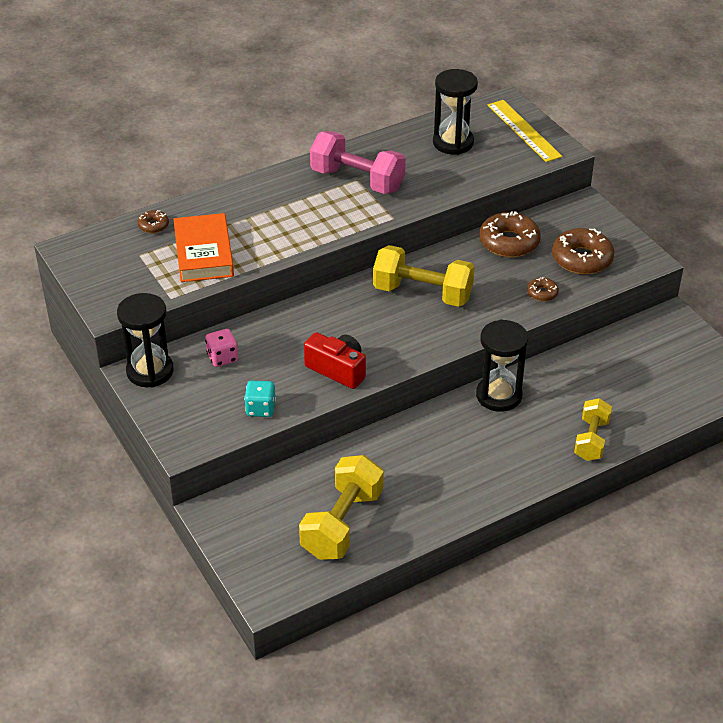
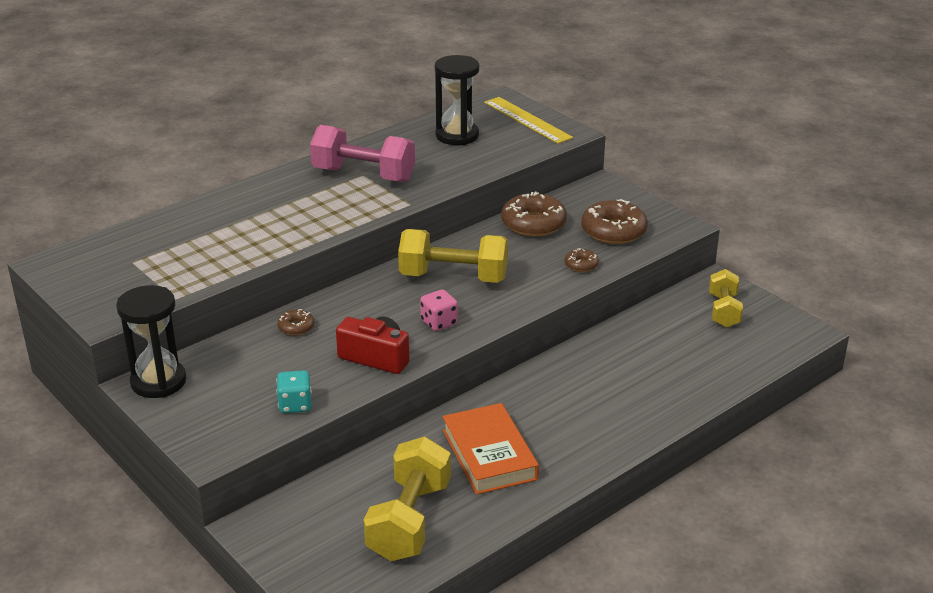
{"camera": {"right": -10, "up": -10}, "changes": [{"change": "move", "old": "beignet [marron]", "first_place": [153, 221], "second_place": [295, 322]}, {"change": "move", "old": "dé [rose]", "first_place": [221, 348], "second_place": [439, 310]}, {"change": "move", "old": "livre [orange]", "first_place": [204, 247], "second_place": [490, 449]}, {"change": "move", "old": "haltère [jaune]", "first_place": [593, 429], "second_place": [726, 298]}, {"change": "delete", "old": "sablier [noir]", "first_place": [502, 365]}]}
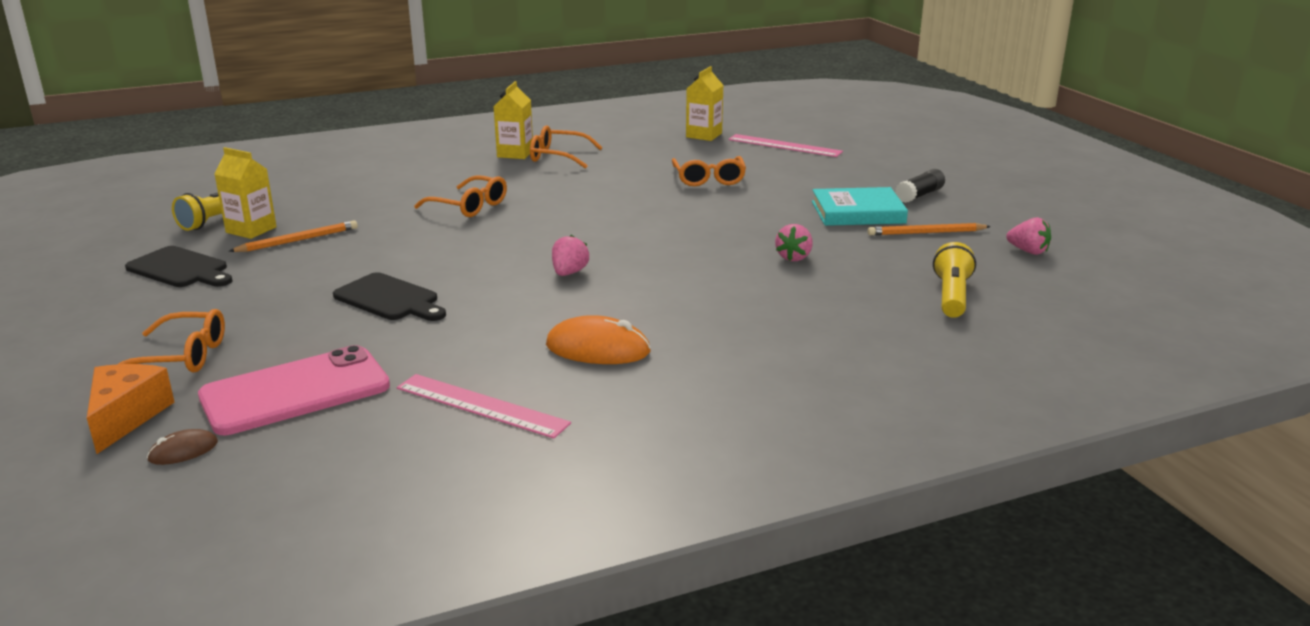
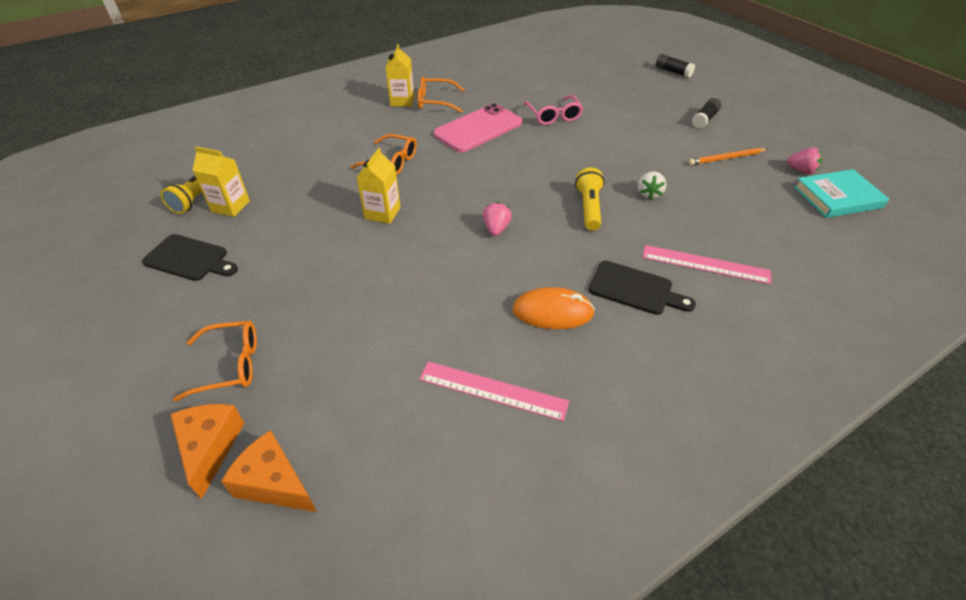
{"camera": {"right": -10, "up": 20}, "changes": [{"change": "replace", "old": "souris [marron]", "new": "fromage [orange]", "first_place": [182, 447], "second_place": [269, 471]}, {"change": "move", "old": "brique de lait [jaune]", "first_place": [705, 103], "second_place": [378, 186]}, {"change": "move", "old": "téléphone [rose]", "first_place": [294, 390], "second_place": [478, 127]}, {"change": "recolor", "old": "lunettes [orange]", "new": "lunettes [rose]", "first_place": [709, 171], "second_place": [553, 110]}, {"change": "move", "old": "lampe de poche [jaune]", "first_place": [954, 280], "second_place": [590, 199]}, {"change": "move", "old": "planche à découper [noir]", "first_place": [389, 296], "second_place": [642, 288]}, {"change": "recolor", "old": "fraise [rose]", "new": "fraise [blanc]", "first_place": [794, 242], "second_place": [652, 185]}, {"change": "move", "old": "règle [rose]", "first_place": [785, 145], "second_place": [707, 264]}, {"change": "insert", "new": "bâton de colle [noir]", "second_place": [675, 66]}, {"change": "move", "old": "livre [turquoise]", "first_place": [860, 206], "second_place": [841, 193]}, {"change": "delete", "old": "crayon [orange]", "first_place": [293, 236]}]}
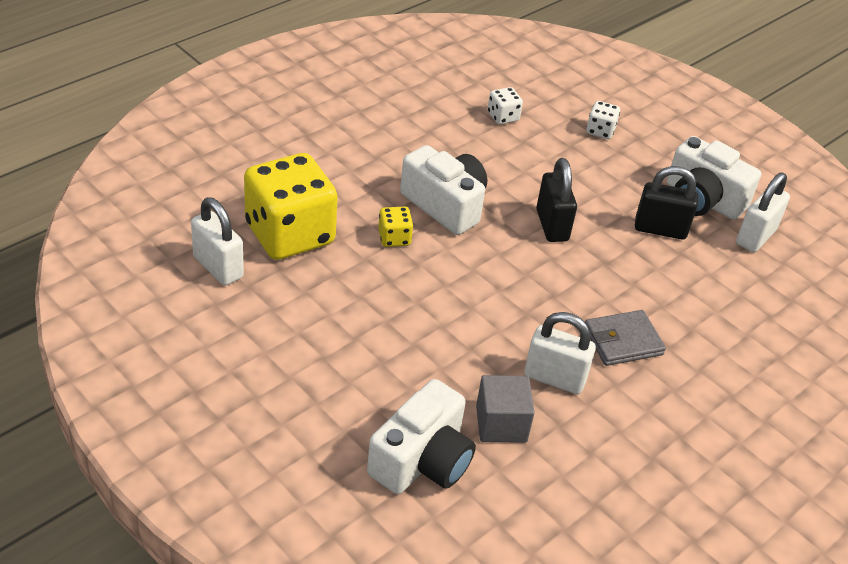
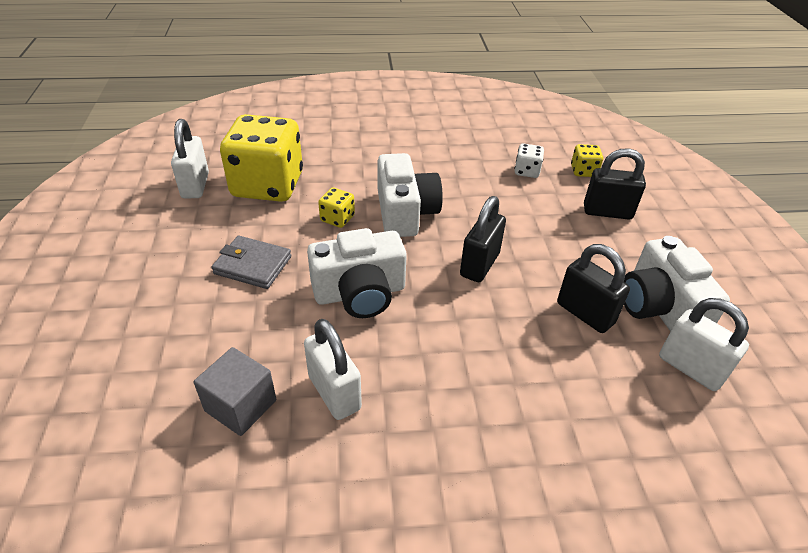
{"camera": {"right": 40, "up": 0}, "changes": [{"change": "move", "old": "portefeuille [gris]", "first_place": [625, 338], "second_place": [251, 262]}, {"change": "move", "old": "appareil photo [blanc]", "first_place": [421, 436], "second_place": [357, 273]}, {"change": "insert", "new": "dé [jaune]", "second_place": [587, 160]}, {"change": "replace", "old": "dé [blanc]", "new": "cadenas [noir]", "first_place": [603, 120], "second_place": [615, 184]}, {"change": "rotate", "old": "cadenas [blanc]", "first_place": [763, 212], "second_place": [704, 344], "degrees": 60}]}
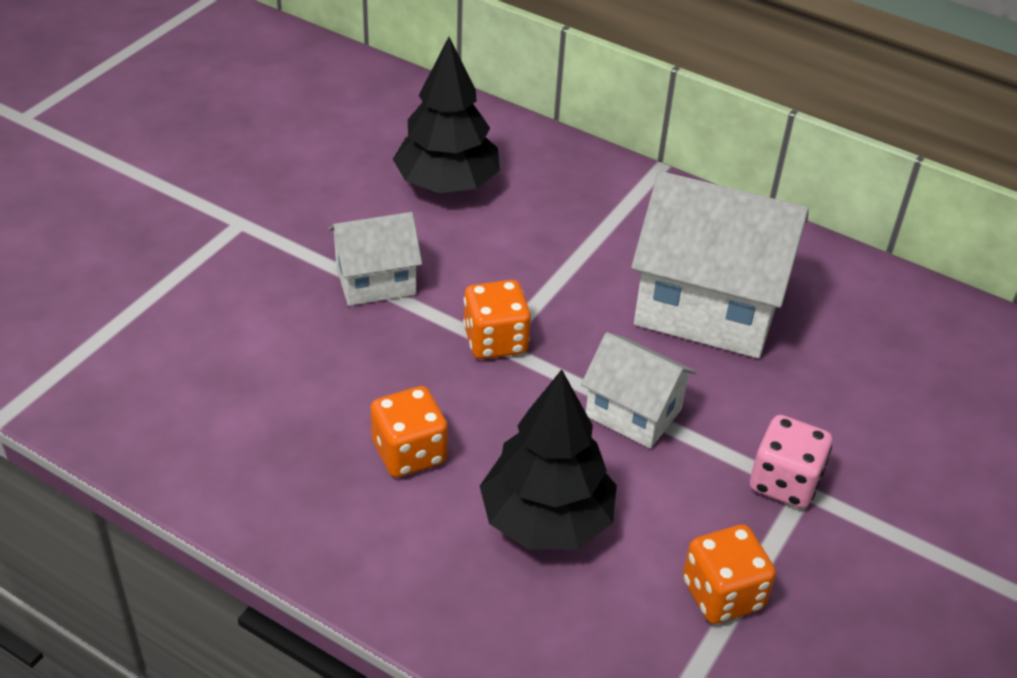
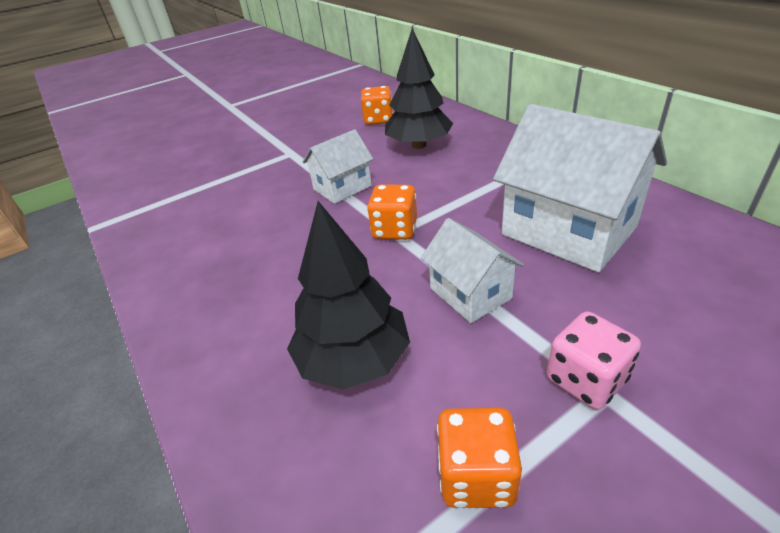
{"camera": {"right": 30, "up": -5}, "changes": [{"change": "rotate", "old": "maison [blanc]", "first_place": [375, 259], "second_place": [338, 166], "degrees": -45}, {"change": "move", "old": "dé [orange]", "first_place": [409, 432], "second_place": [377, 105]}]}
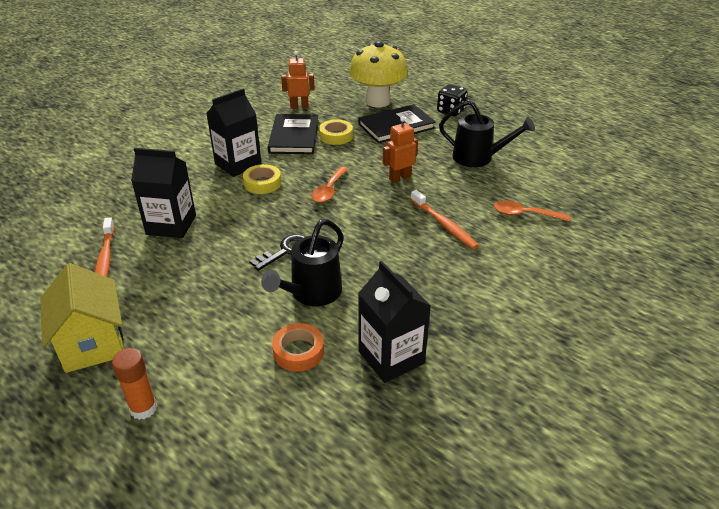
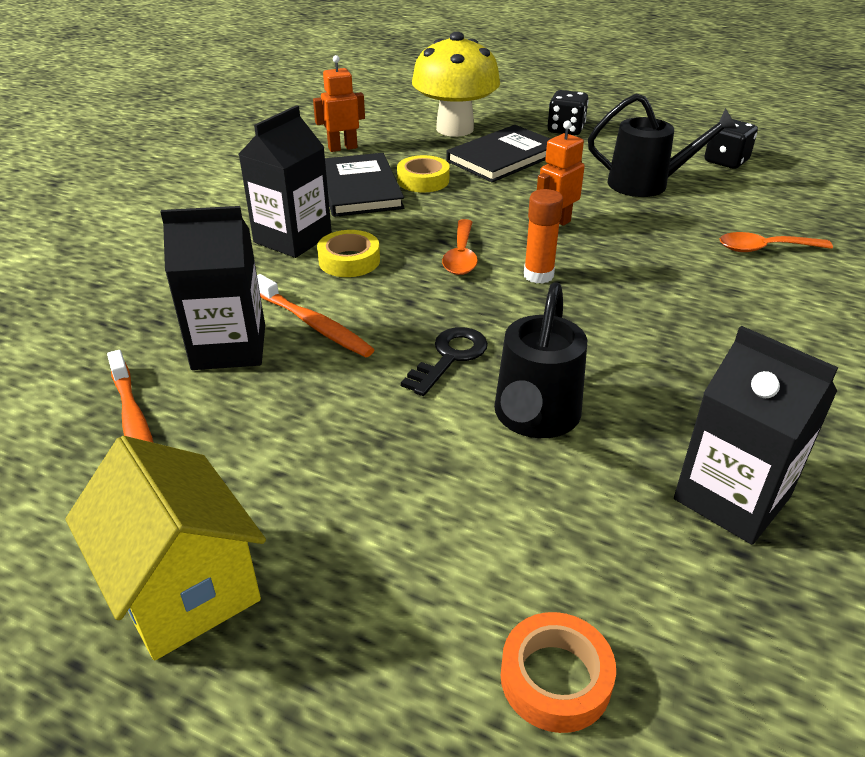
{"camera": {"right": -15, "up": 0}, "changes": [{"change": "move", "old": "brosse à dents [orange]", "first_place": [445, 219], "second_place": [316, 315]}, {"change": "move", "old": "ruban adhésif [orange]", "first_place": [298, 347], "second_place": [558, 672]}, {"change": "move", "old": "bâton de colle [orange]", "first_place": [134, 384], "second_place": [543, 236]}, {"change": "insert", "new": "dé [noir]", "second_place": [731, 144]}]}
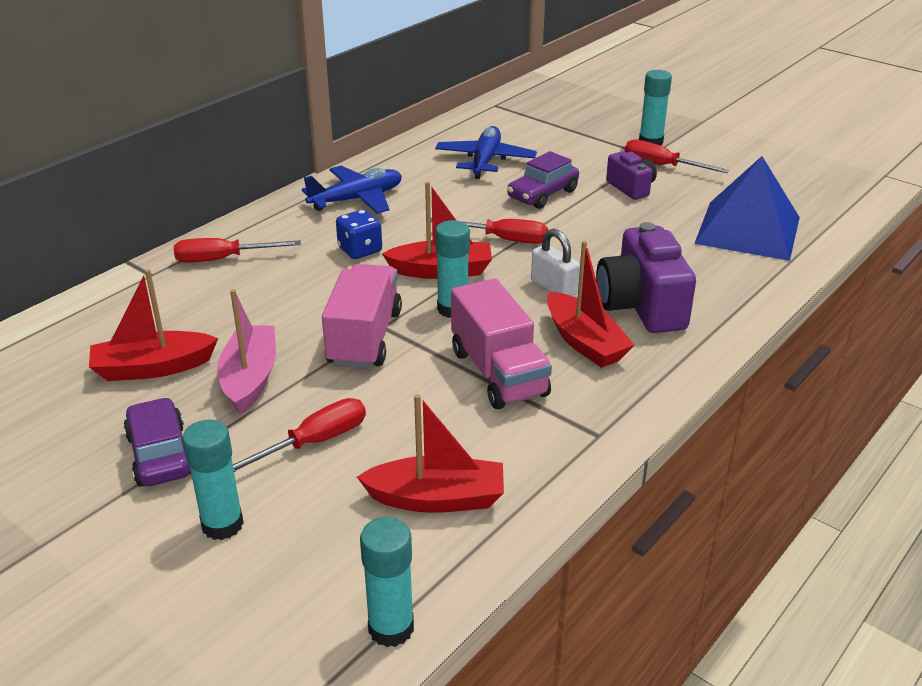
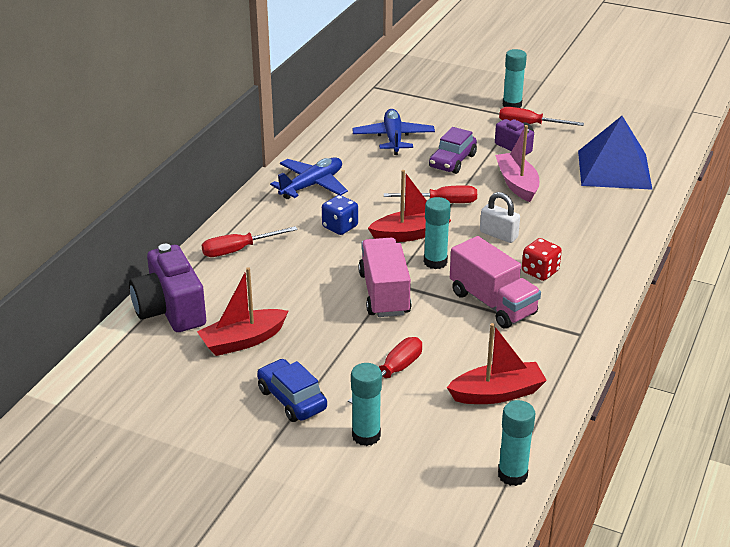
{"camera": {"right": -15, "up": 0}, "changes": [{"change": "move", "old": "appareil photo [violet]", "first_place": [646, 277], "second_place": [167, 288]}, {"change": "recolor", "old": "voiture [violet]", "new": "voiture [bleu]", "first_place": [157, 441], "second_place": [292, 390]}, {"change": "move", "old": "bateau [rose]", "first_place": [246, 351], "second_place": [517, 163]}, {"change": "replace", "old": "bateau [rouge]", "new": "dé [rouge]", "first_place": [591, 304], "second_place": [542, 259]}]}
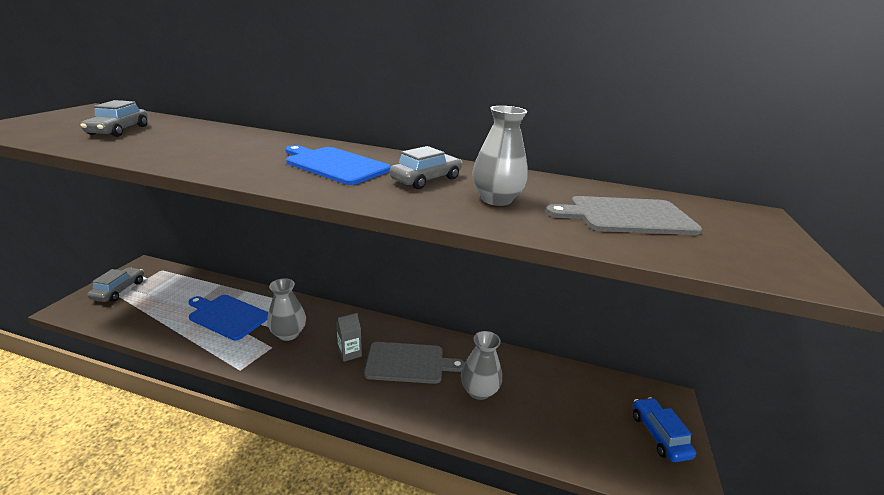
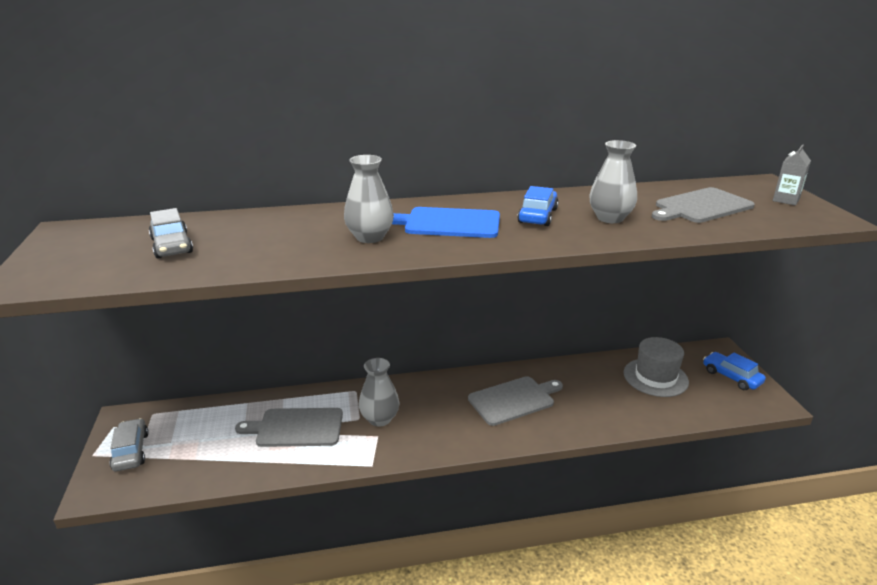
{"camera": {"right": -25, "up": 0}, "changes": [{"change": "recolor", "old": "planche à découper [bleu]", "new": "planche à découper [gris]", "first_place": [228, 318], "second_place": [289, 427]}, {"change": "move", "old": "vase [gris]", "first_place": [481, 365], "second_place": [369, 199]}, {"change": "recolor", "old": "voiture [gris]", "new": "voiture [bleu]", "first_place": [426, 167], "second_place": [538, 206]}, {"change": "insert", "new": "chapeau [gris]", "second_place": [656, 367]}, {"change": "move", "old": "brique de lait [gris]", "first_place": [349, 337], "second_place": [792, 175]}]}
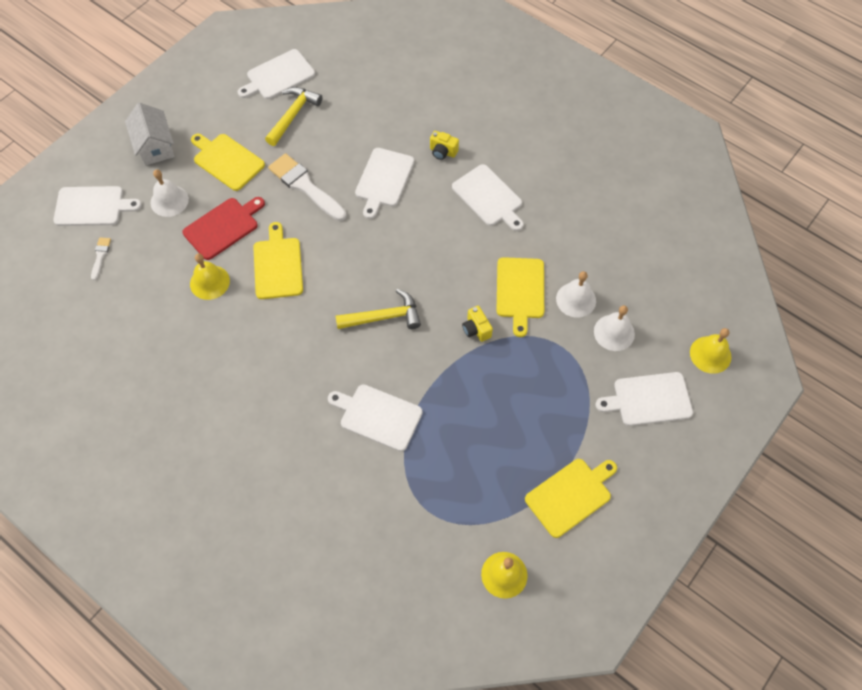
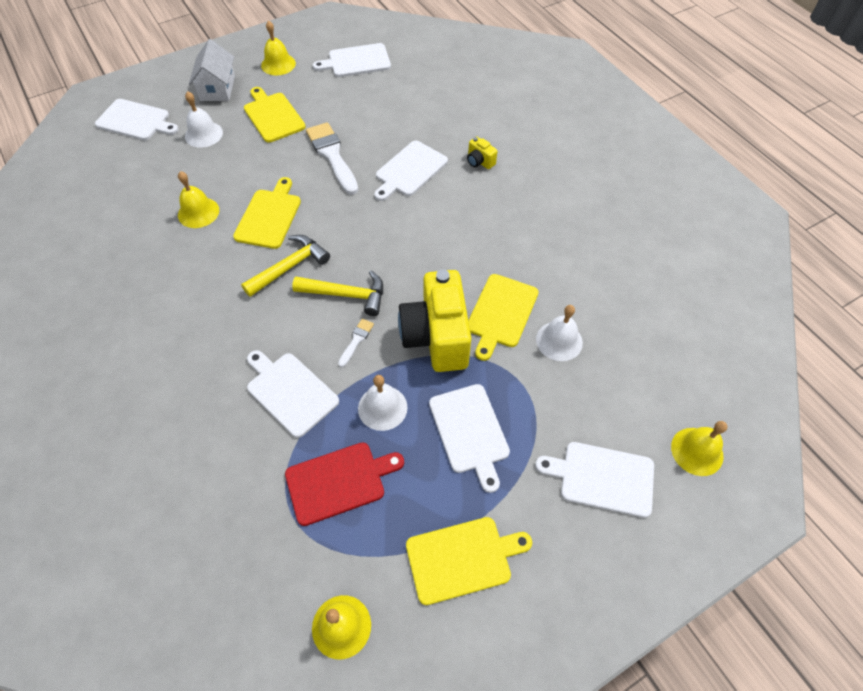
{"camera": {"right": 20, "up": -5}, "changes": [{"change": "move", "old": "marteau [jaune]", "first_place": [294, 116], "second_place": [285, 266]}, {"change": "insert", "new": "cloche [jaune]", "second_place": [278, 47]}, {"change": "move", "old": "planche à découper [rouge]", "first_place": [223, 228], "second_place": [344, 484]}, {"change": "move", "old": "pinceau [blanc]", "first_place": [101, 258], "second_place": [356, 343]}, {"change": "move", "old": "cloche [blanc]", "first_place": [614, 328], "second_place": [383, 403]}, {"change": "resize", "old": "appareil photo [jaune]", "first_place": [477, 324], "second_place": [434, 321], "factor": 2.42}, {"change": "move", "old": "planche à découper [blanc]", "first_place": [488, 197], "second_place": [469, 438]}]}
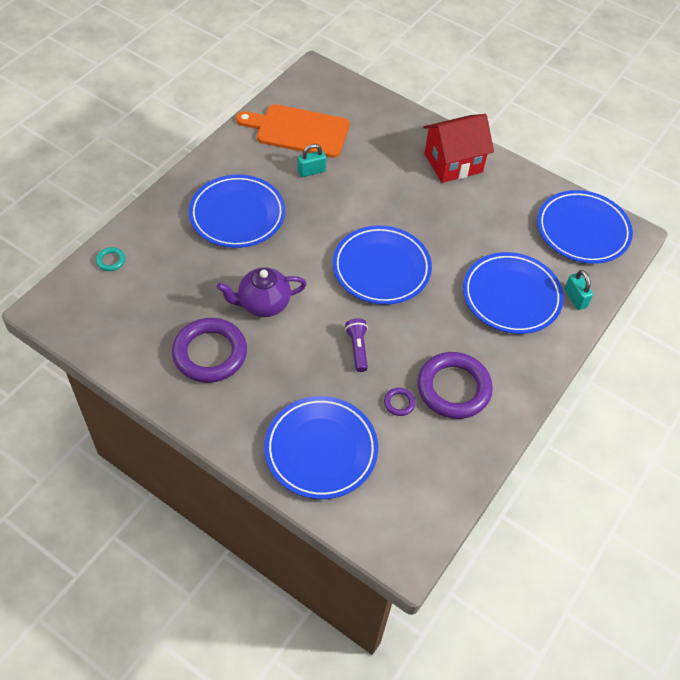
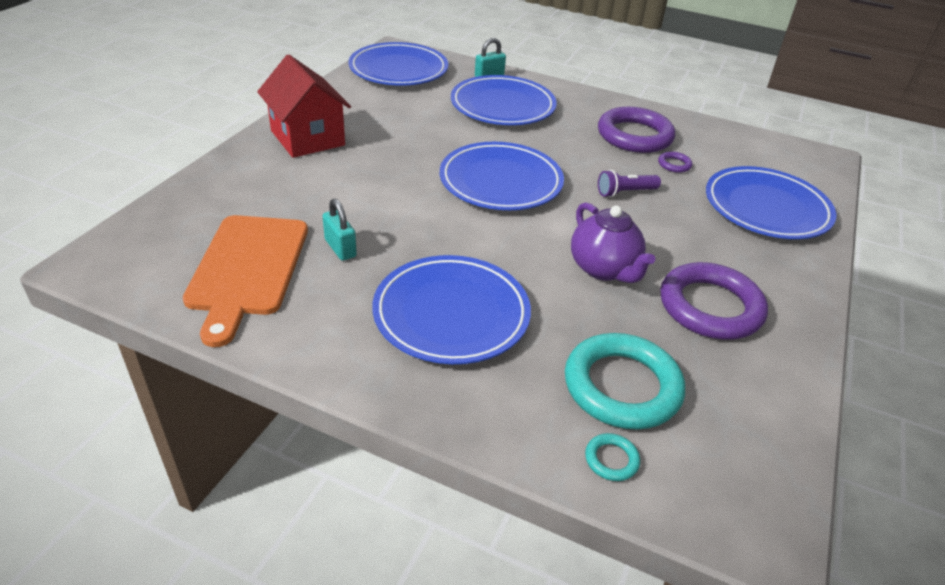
{"camera": {"right": -100, "up": -15}, "changes": [{"change": "insert", "new": "anneau [turquoise]", "second_place": [625, 381]}]}
